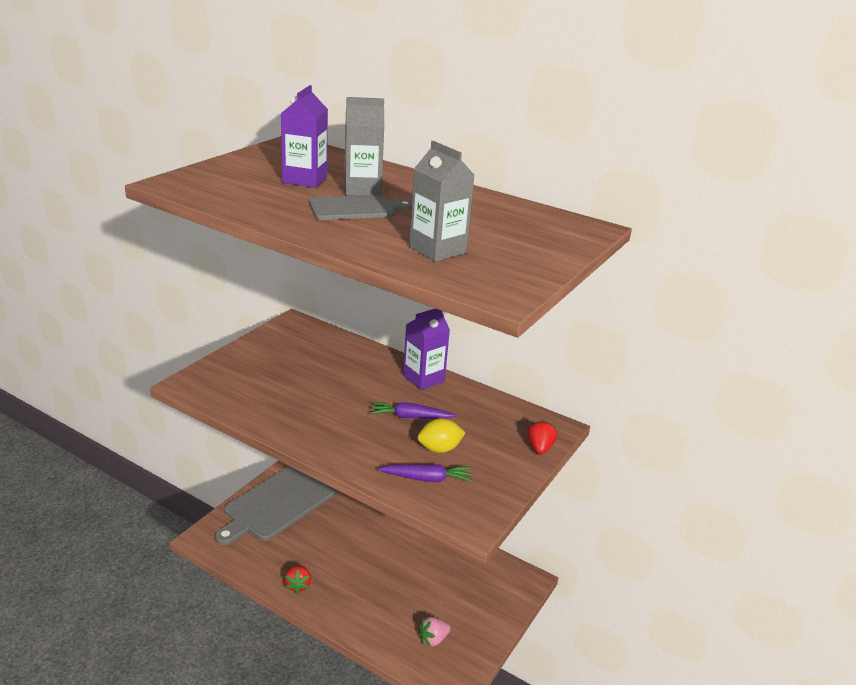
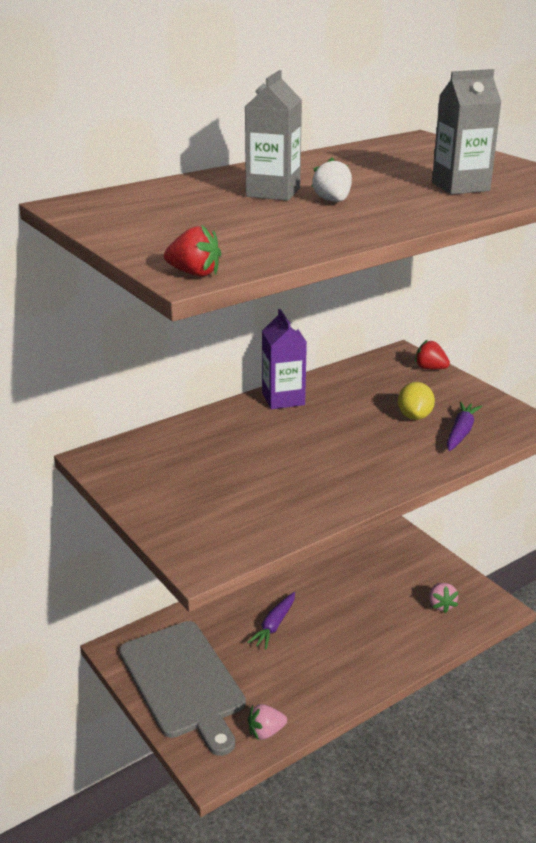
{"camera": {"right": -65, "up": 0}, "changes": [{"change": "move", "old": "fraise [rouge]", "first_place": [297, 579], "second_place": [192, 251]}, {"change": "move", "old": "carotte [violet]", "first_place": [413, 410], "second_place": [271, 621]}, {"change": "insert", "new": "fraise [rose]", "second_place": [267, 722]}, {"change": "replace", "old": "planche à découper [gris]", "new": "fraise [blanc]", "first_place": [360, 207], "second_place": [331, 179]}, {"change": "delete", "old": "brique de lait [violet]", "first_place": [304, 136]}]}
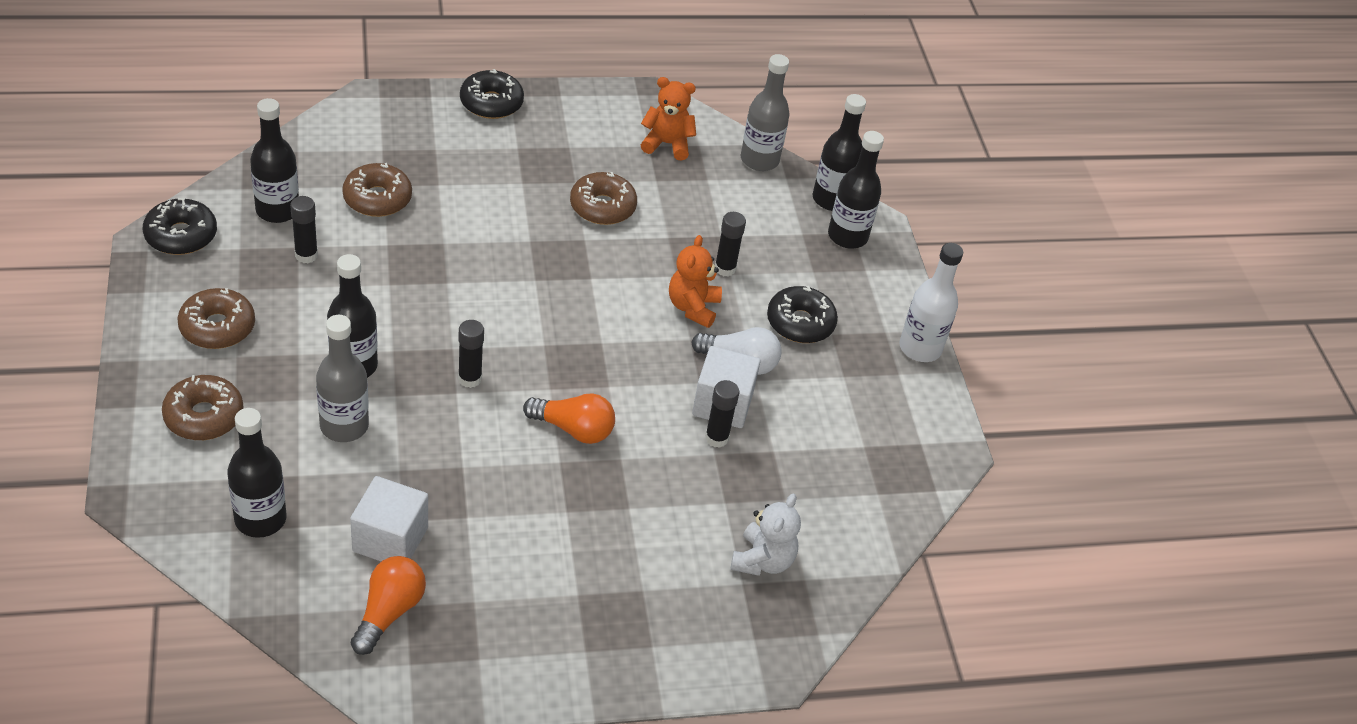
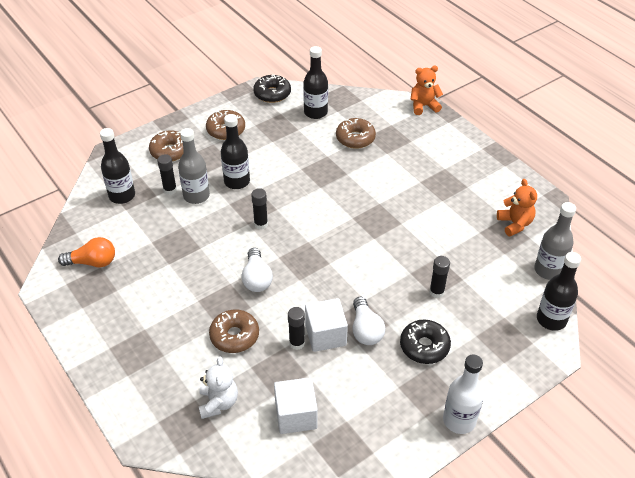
{"camera": {"right": 70, "up": 0}, "changes": [{"change": "move", "old": "bâton de colle [noir]", "first_place": [304, 229], "second_place": [167, 174]}, {"change": "rotate", "old": "ours en peluche [blanc]", "first_place": [765, 535], "second_place": [218, 388], "degrees": -90}, {"change": "move", "old": "beignet [marron]", "first_place": [603, 198], "second_place": [234, 331]}, {"change": "recolor", "old": "ampoule [orange]", "new": "ampoule [blanc]", "first_place": [569, 419], "second_place": [257, 270]}, {"change": "move", "old": "cube [blanc]", "first_place": [389, 518], "second_place": [296, 405]}, {"change": "move", "old": "ours en peluche [orange]", "first_place": [695, 281], "second_place": [426, 90]}, {"change": "delete", "old": "beignet [noir]", "first_place": [492, 94]}, {"change": "delete", "old": "bouteille [noir]", "first_place": [856, 190]}]}
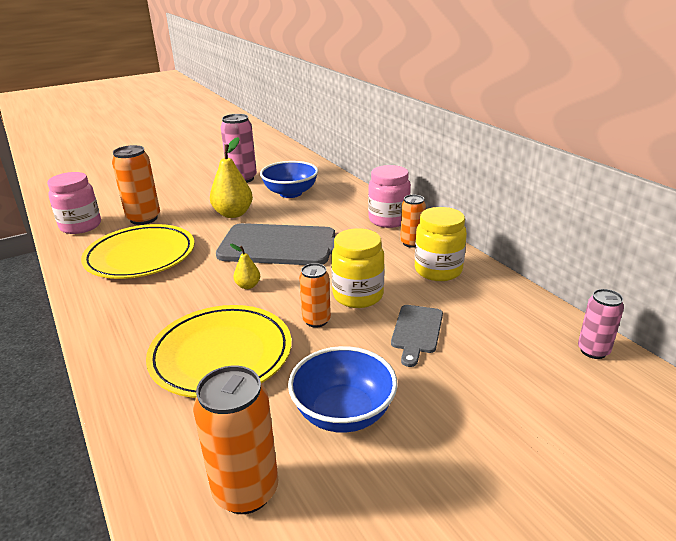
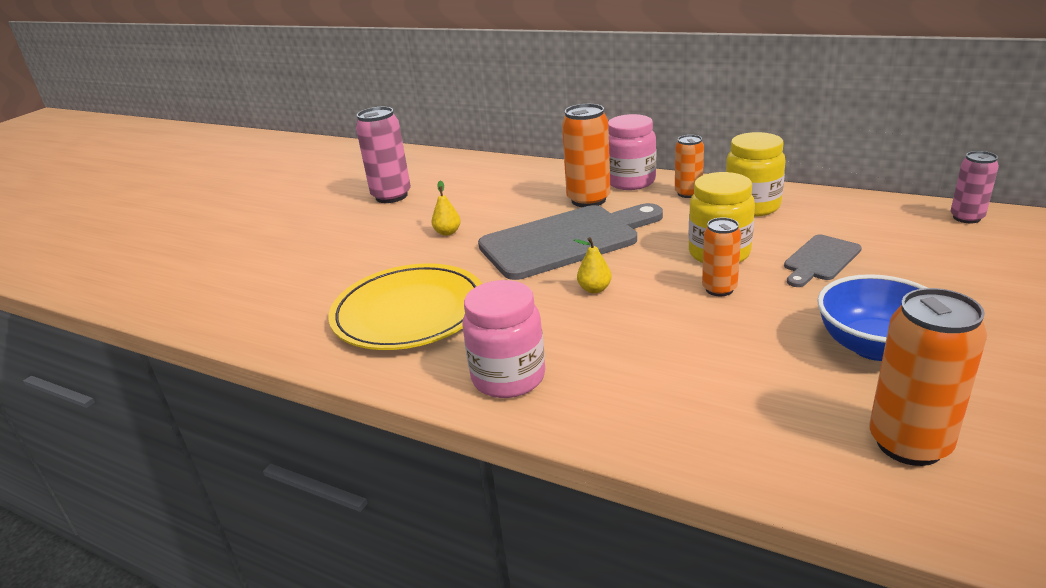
{"camera": {"right": -30, "up": 0}, "changes": [{"change": "resize", "old": "poire [jaune]", "first_place": [231, 177], "second_place": [446, 208], "factor": 0.51}, {"change": "move", "old": "bocal [rose]", "first_place": [74, 203], "second_place": [503, 339]}, {"change": "move", "old": "canette [orange]", "first_place": [136, 185], "second_place": [586, 155]}, {"change": "rotate", "old": "planche à découper [gris]", "first_place": [417, 336], "second_place": [823, 261], "degrees": 60}, {"change": "delete", "old": "assiette [jaune]", "first_place": [219, 351]}, {"change": "delete", "old": "bol [bleu]", "first_place": [289, 179]}]}
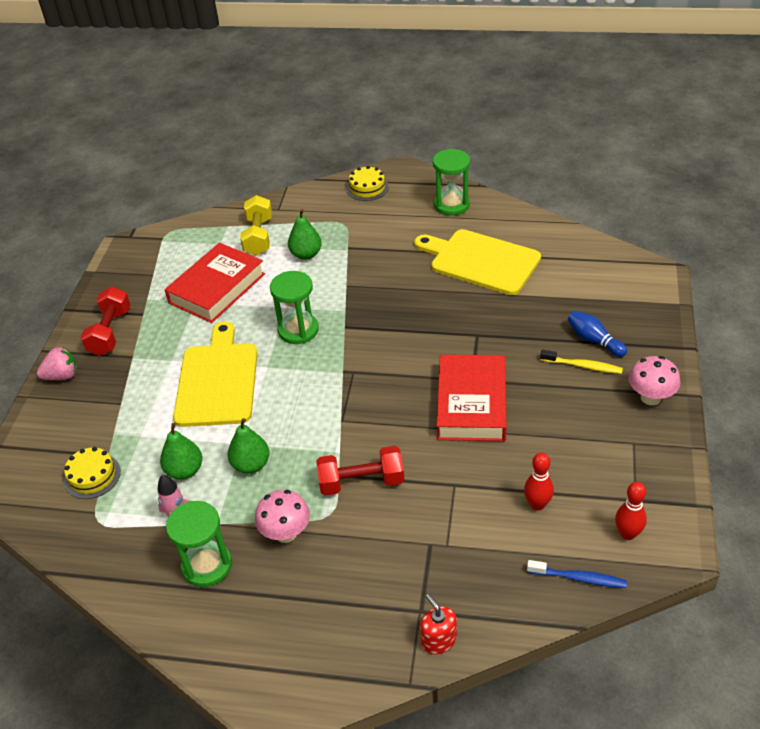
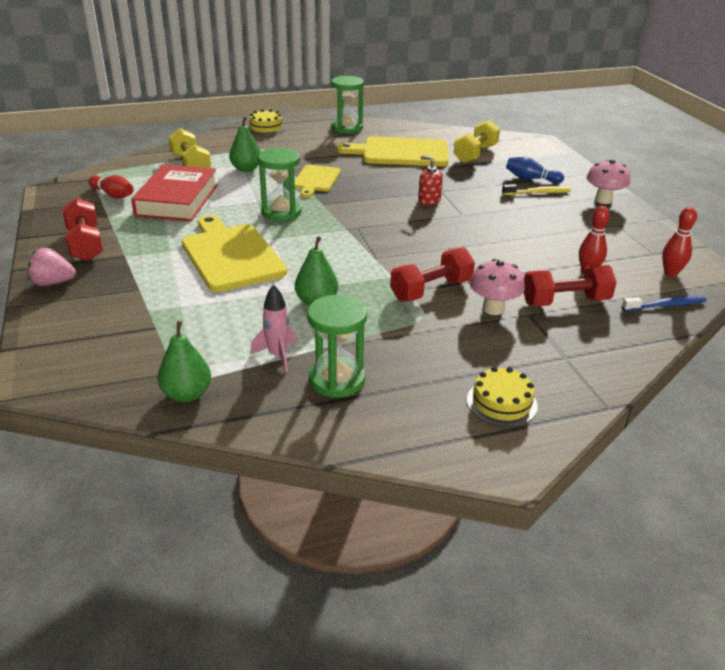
{"camera": {"right": -30, "up": -10}, "changes": [{"change": "rotate", "old": "fraise [rose]", "first_place": [57, 363], "second_place": [52, 267], "degrees": -135}, {"change": "insert", "new": "quille [rouge]", "second_place": [111, 187]}, {"change": "move", "old": "poire [vert]", "first_place": [181, 451], "second_place": [184, 361]}, {"change": "insert", "new": "planche à découper [jaune]", "second_place": [318, 181]}, {"change": "move", "old": "distributeur de savon [rouge]", "first_place": [438, 624], "second_place": [430, 180]}, {"change": "insert", "new": "haltère [jaune]", "second_place": [477, 141]}, {"change": "move", "old": "gâteau [jaune]", "first_place": [92, 473], "second_place": [502, 397]}, {"change": "move", "old": "champignon [rose]", "first_place": [282, 516], "second_place": [497, 287]}, {"change": "insert", "new": "haltère [rouge]", "second_place": [570, 286]}, {"change": "delete", "old": "livre [rouge]", "first_place": [472, 398]}]}
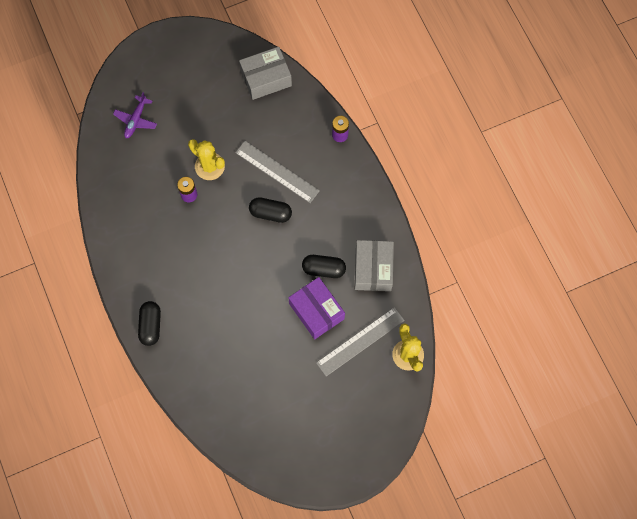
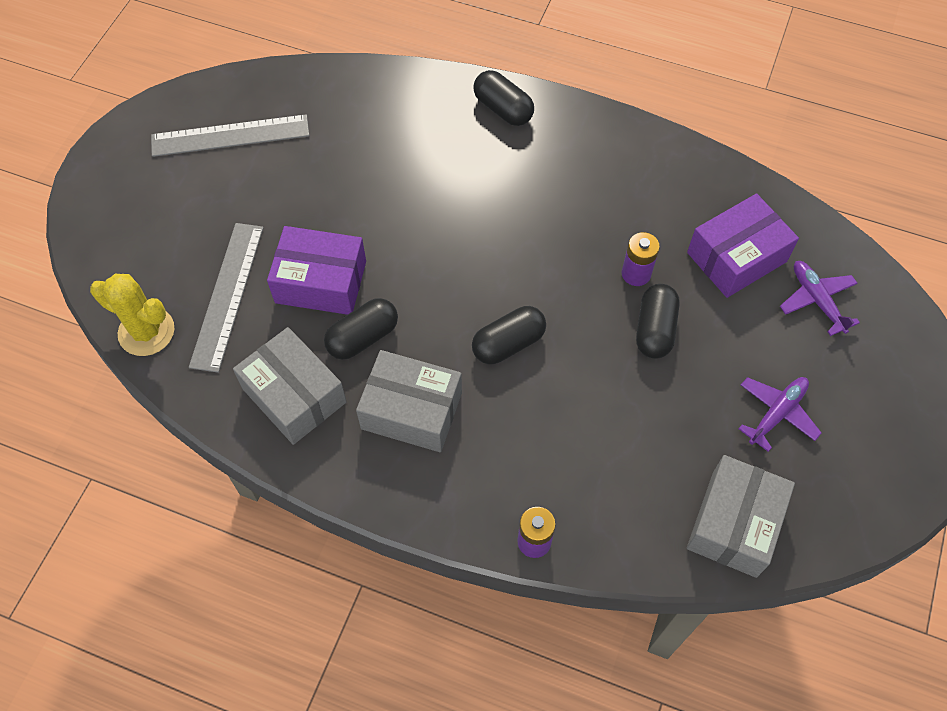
{"camera": {"right": 135, "up": -10}, "changes": [{"change": "move", "old": "règle [gris]", "first_place": [277, 172], "second_place": [230, 135]}, {"change": "insert", "new": "boîte [gris]", "second_place": [409, 401]}, {"change": "replace", "old": "cactus [jaune]", "new": "gélule [noir]", "first_place": [206, 159], "second_place": [658, 321]}, {"change": "insert", "new": "boîte [violet]", "second_place": [743, 245]}, {"change": "insert", "new": "avion [violet]", "second_place": [780, 414]}]}
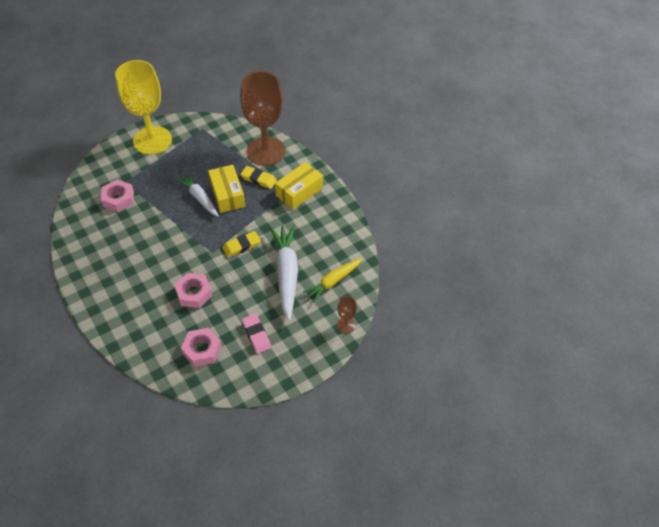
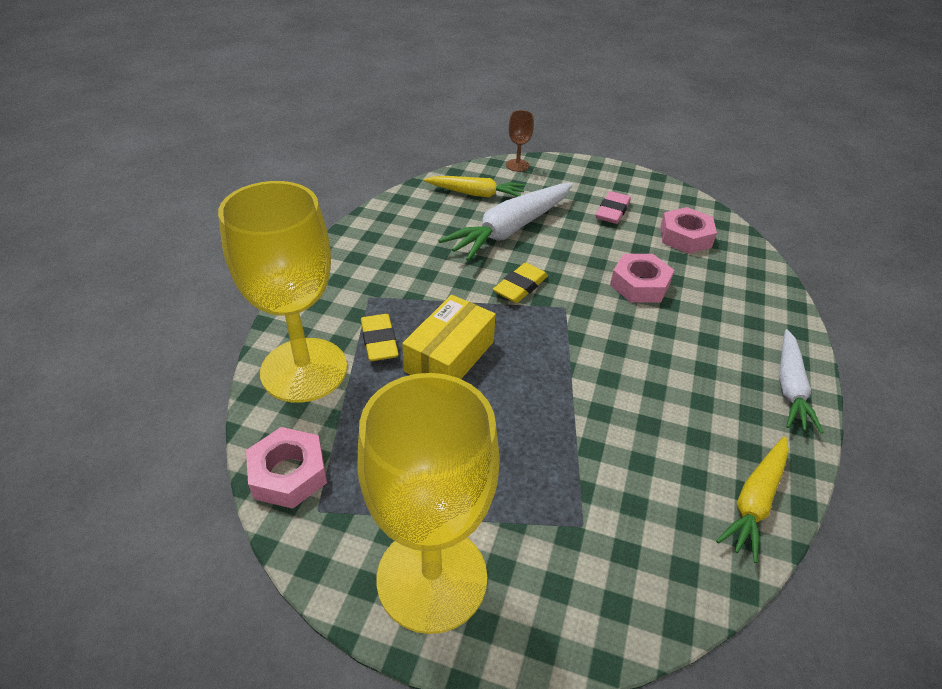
{"camera": {"right": -130, "up": -10}, "changes": [{"change": "recolor", "old": "verre à pied [marron]", "new": "verre à pied [jaune]", "first_place": [262, 118], "second_place": [282, 292]}, {"change": "move", "old": "écrou [rose]", "first_place": [117, 195], "second_place": [286, 468]}, {"change": "rotate", "old": "gomme [jaune]", "first_place": [241, 244], "second_place": [520, 283], "degrees": -75}, {"change": "insert", "new": "carotte [jaune]", "second_place": [752, 499]}, {"change": "move", "old": "carotte [blanc]", "first_place": [197, 194], "second_place": [801, 381]}, {"change": "delete", "old": "boîte [jaune]", "first_place": [299, 186]}]}
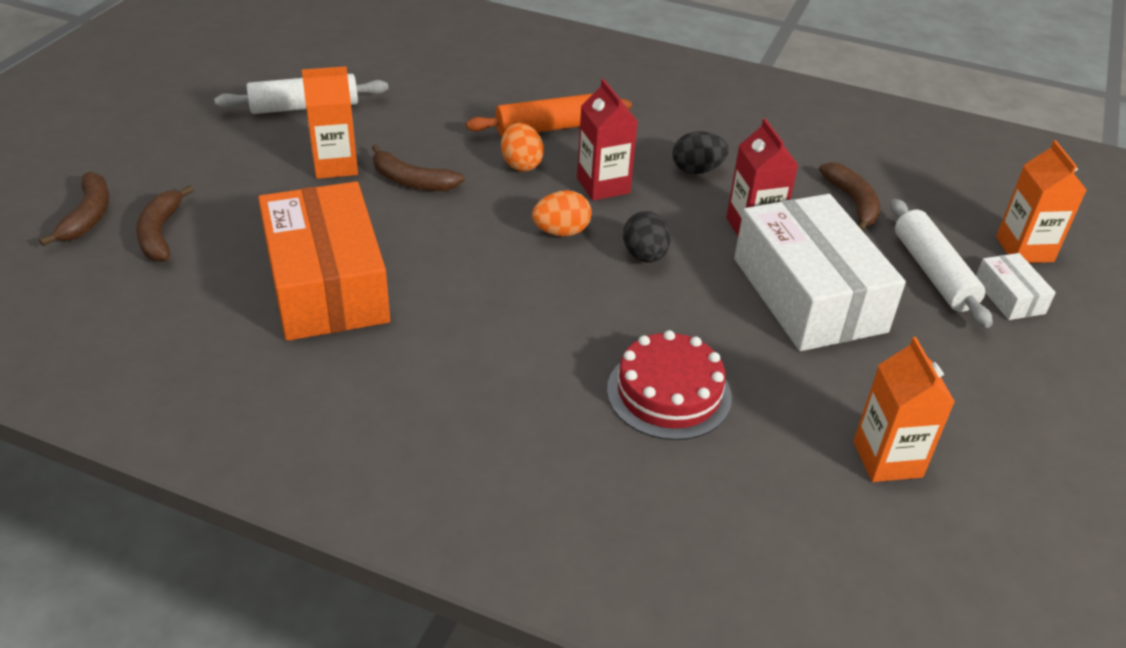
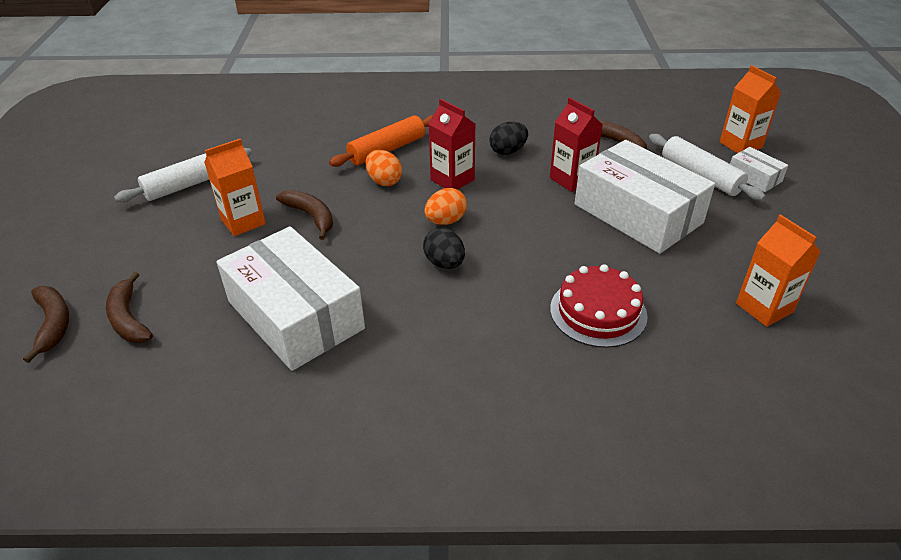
{"camera": {"right": -20, "up": 0}, "changes": [{"change": "recolor", "old": "boîte [orange]", "new": "boîte [blanc]", "first_place": [324, 261], "second_place": [290, 298]}, {"change": "rotate", "old": "banane [marron]", "first_place": [418, 167], "second_place": [304, 215], "degrees": -135}, {"change": "move", "old": "œuf [noir]", "first_place": [647, 237], "second_place": [444, 248]}]}
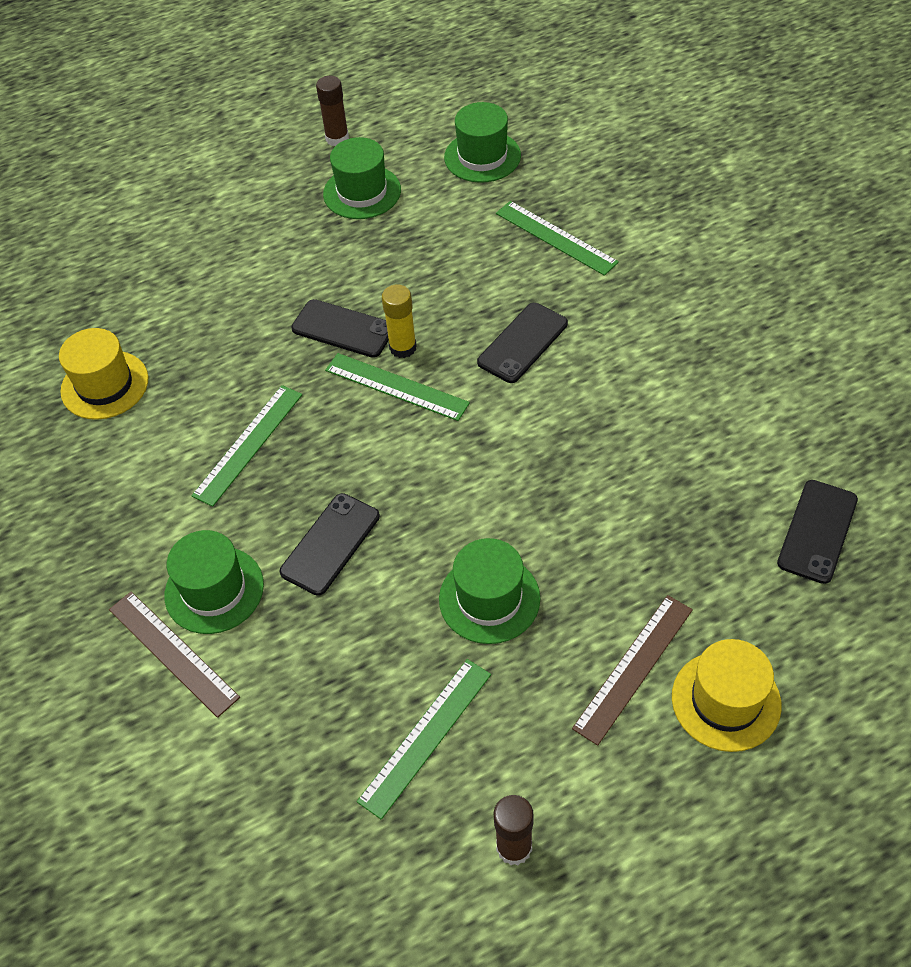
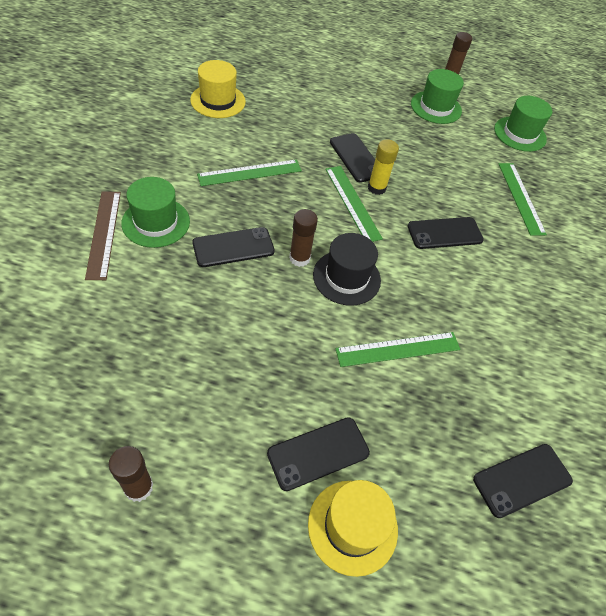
{"camera": {"right": 30, "up": 0}, "changes": [{"change": "replace", "old": "règle [marron]", "new": "téléphone [noir]", "first_place": [632, 670], "second_place": [318, 454]}, {"change": "insert", "new": "bâton de colle [marron]", "second_place": [303, 238]}, {"change": "insert", "new": "chapeau [noir]", "second_place": [347, 269]}, {"change": "move", "old": "règle [vert]", "first_place": [424, 739], "second_place": [397, 349]}, {"change": "delete", "old": "chapeau [vert]", "first_place": [489, 591]}]}
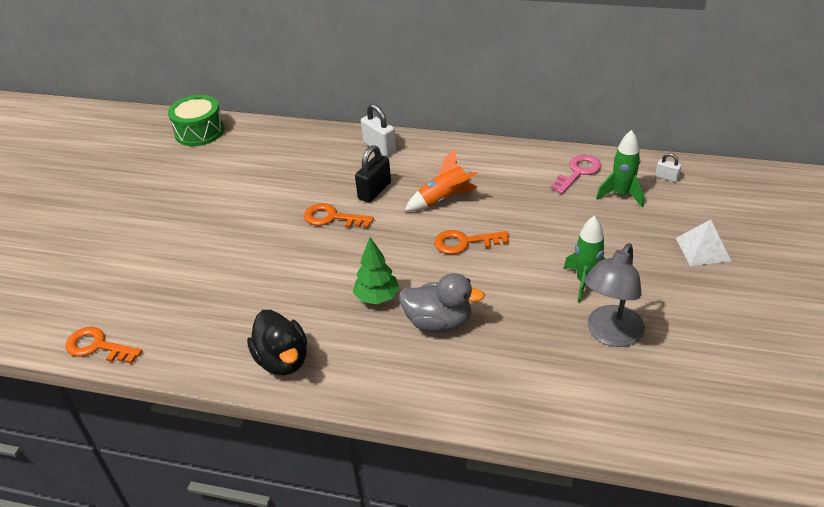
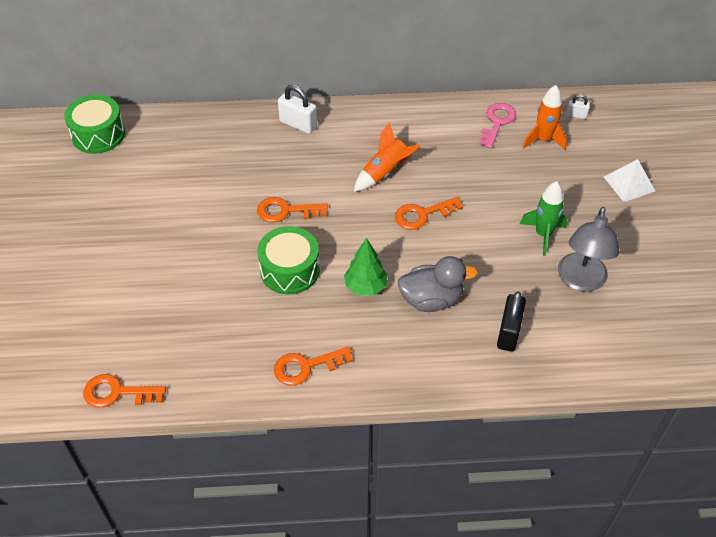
{"camera": {"right": -20, "up": 10}, "changes": [{"change": "insert", "new": "tambour [vert]", "second_place": [288, 260]}, {"change": "replace", "old": "canard [noir]", "new": "clé [orange]", "first_place": [277, 342], "second_place": [313, 366]}, {"change": "move", "old": "cadenas [noir]", "first_place": [373, 174], "second_place": [511, 321]}, {"change": "recolor", "old": "fusée [vert]", "new": "fusée [orange]", "first_place": [620, 168], "second_place": [544, 117]}]}
